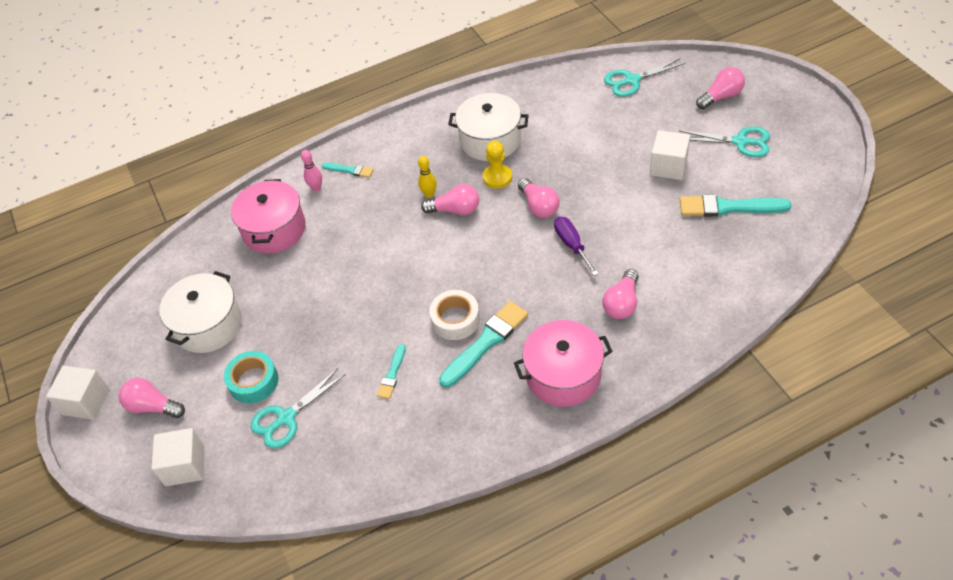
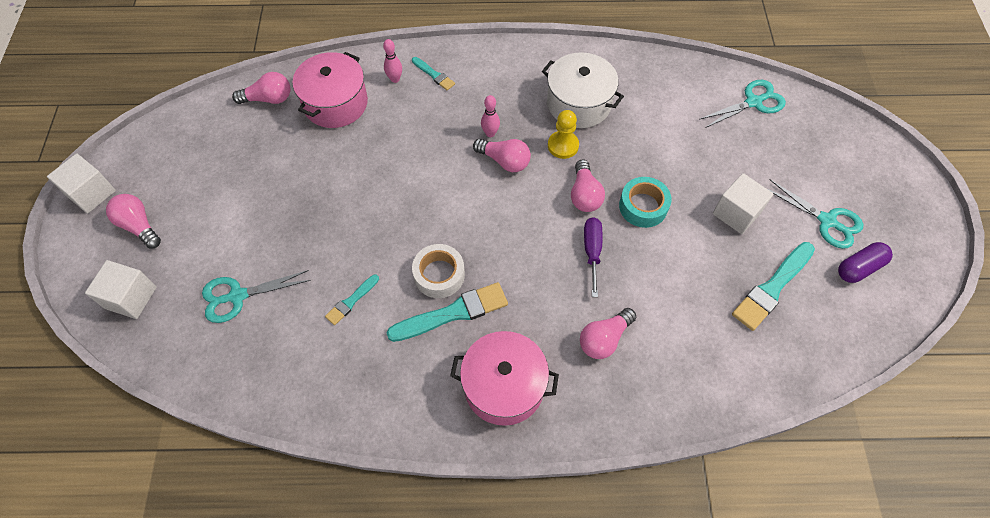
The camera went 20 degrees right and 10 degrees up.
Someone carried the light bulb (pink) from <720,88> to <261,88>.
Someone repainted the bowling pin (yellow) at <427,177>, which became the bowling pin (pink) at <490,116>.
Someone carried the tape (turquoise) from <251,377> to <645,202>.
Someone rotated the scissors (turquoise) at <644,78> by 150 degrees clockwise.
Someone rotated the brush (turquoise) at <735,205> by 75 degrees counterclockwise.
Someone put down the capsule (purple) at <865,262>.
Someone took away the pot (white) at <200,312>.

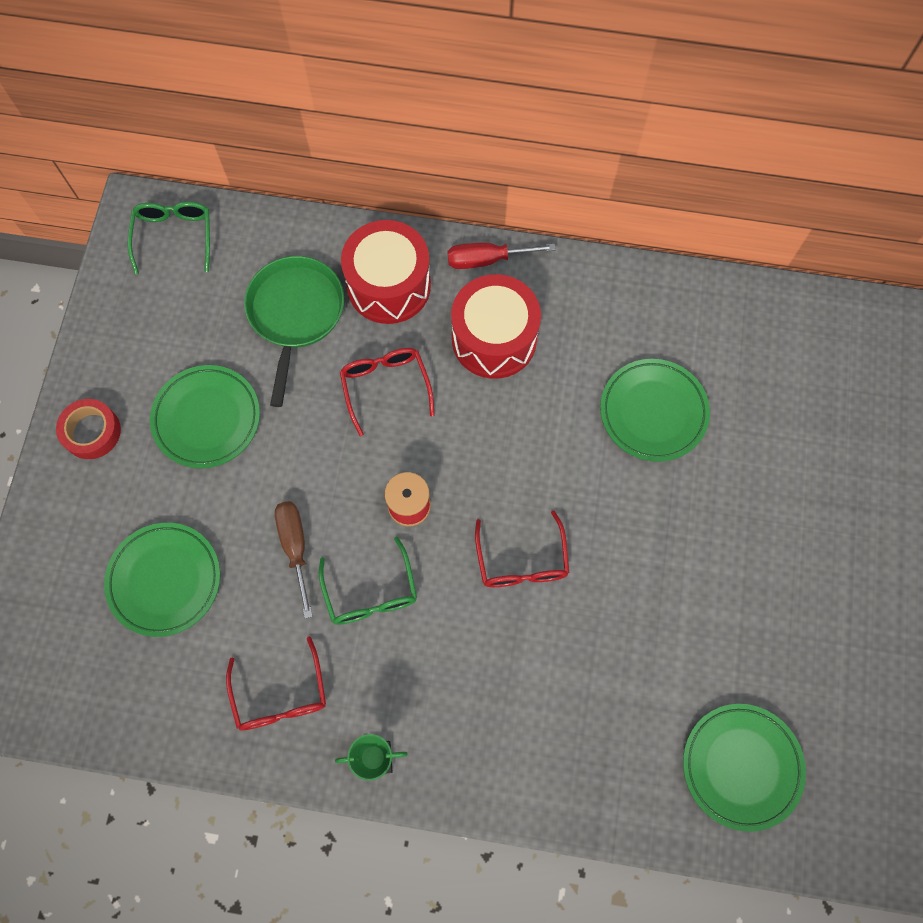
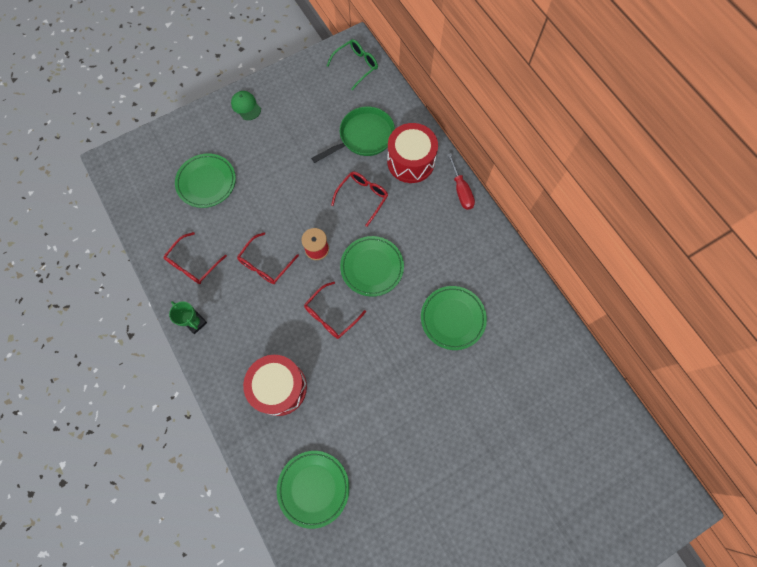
The camera went 50 degrees right and 0 degrees up.
Someone swapped the tape (red) at <88,429> for the cap (green) at <246,105>.
Someone repainted the glasses (green) at <368,581>, which became the glasses (red) at <268,258>.
Someone carried the drum (red) from <496,326> to <275,385>.
Someone carried the plate (green) from <205,416> to <372,266>.
Someone rotated the screwdriver (red) at <502,256> by 150 degrees counterclockwise.
Someone took away the screwdriver (brown) at <294,559>.

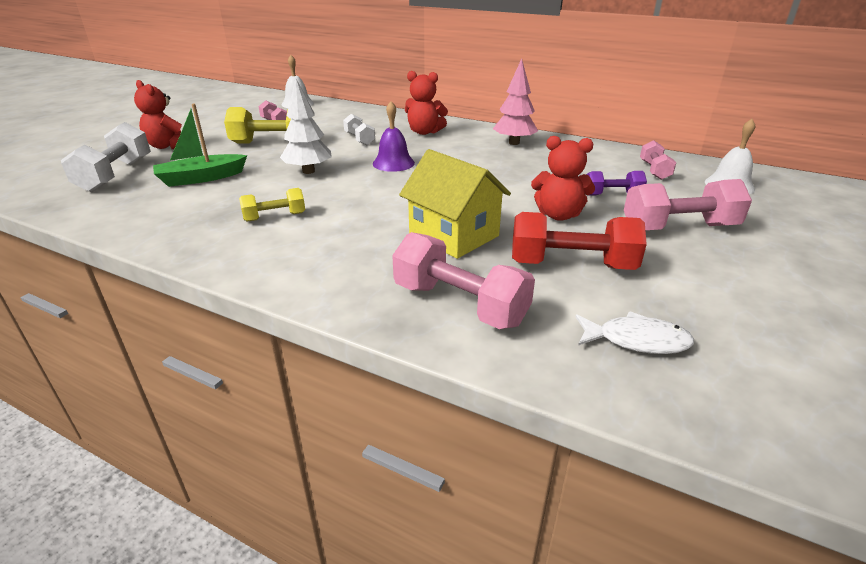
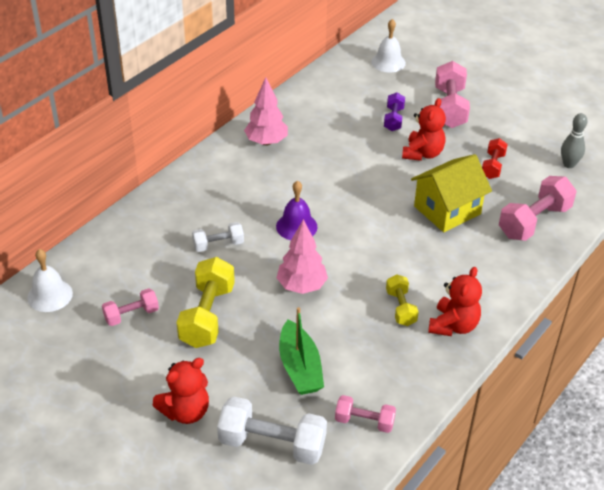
The camera went 80 degrees left and 10 degrees up.
Someone repainted the tree (white) at <306,126>, which became the tree (pink) at <302,256>.
Someone carried the dumbbell (pink) from <658,160> to <365,414>.
Someone carried the teddy bear (red) from <426,103> to <455,301>.
Someone scaled the dumbbell (red) at <579,241> by 0.57.
Someone swapped the fish (white) at <634,332> for the bowling pin (grey) at <574,140>.

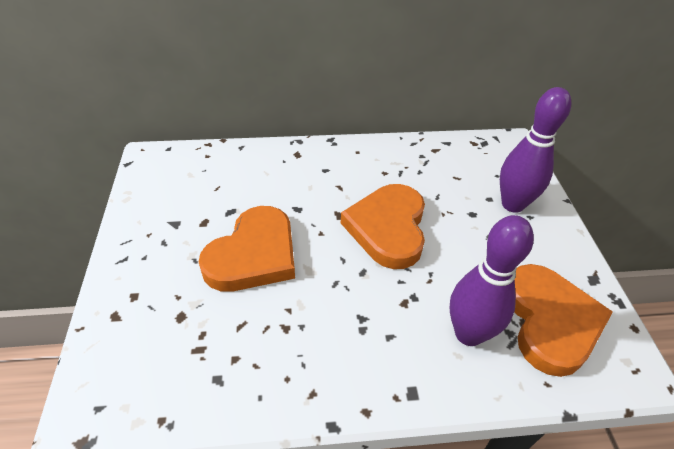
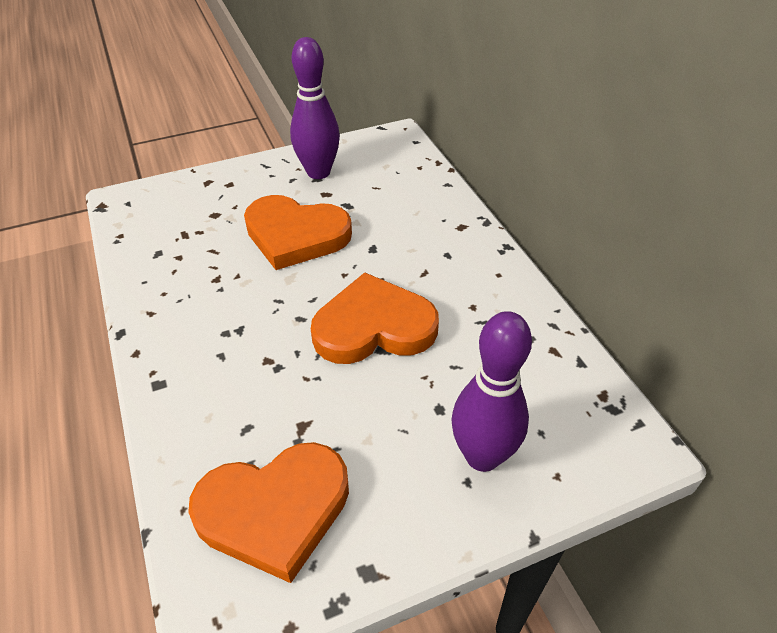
The camera went 75 degrees right and 0 degrees up.
Someone carried the bowling pin (purple) from <492,280> to <315,108>.

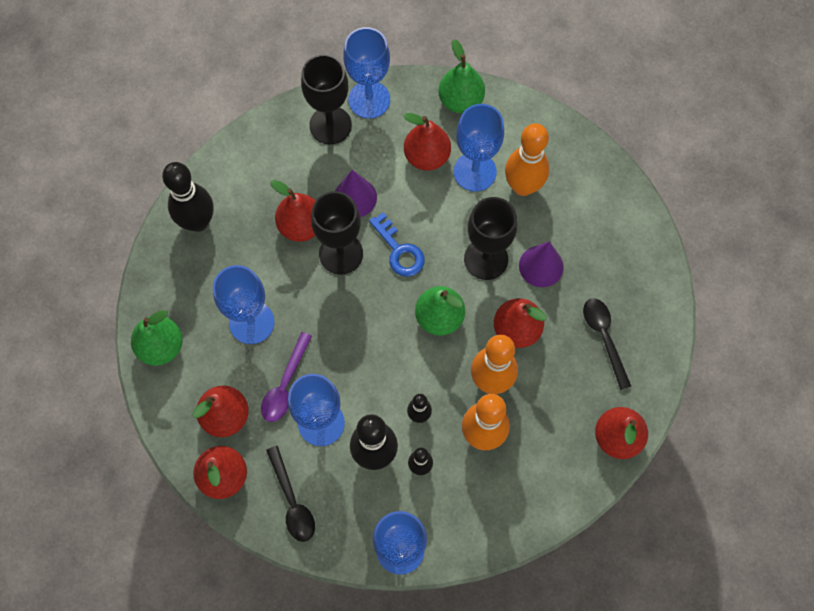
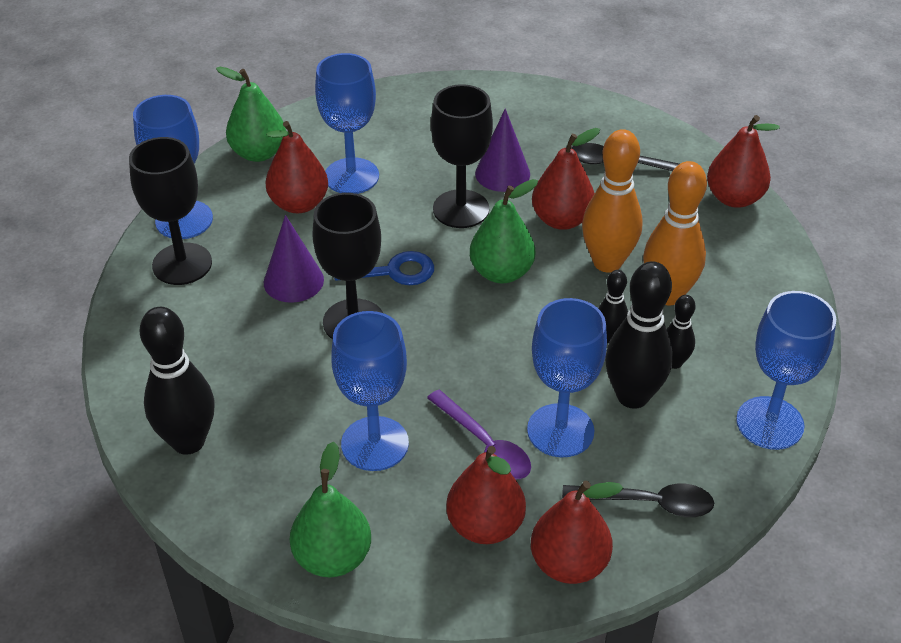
The camera went 60 degrees left and 25 degrees down.
Someone took away the pear (red) at <293,211>.
Someone took away the bowling pin (orange) at <527,159>.

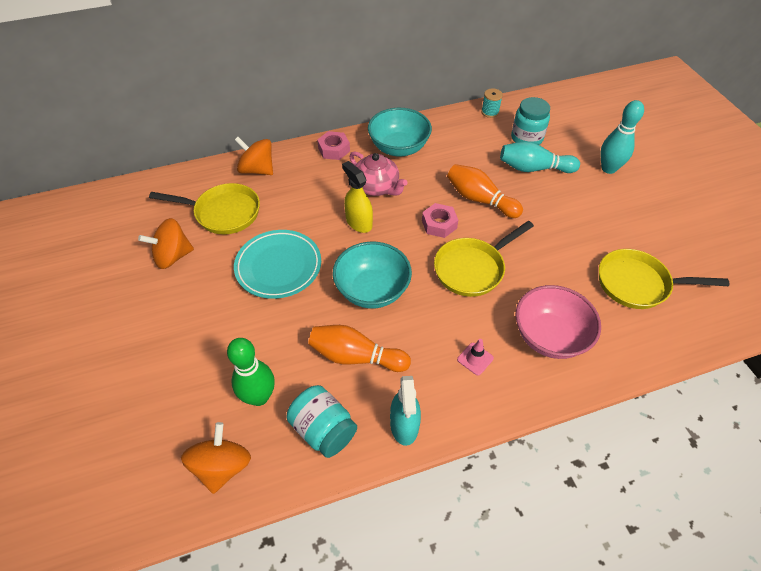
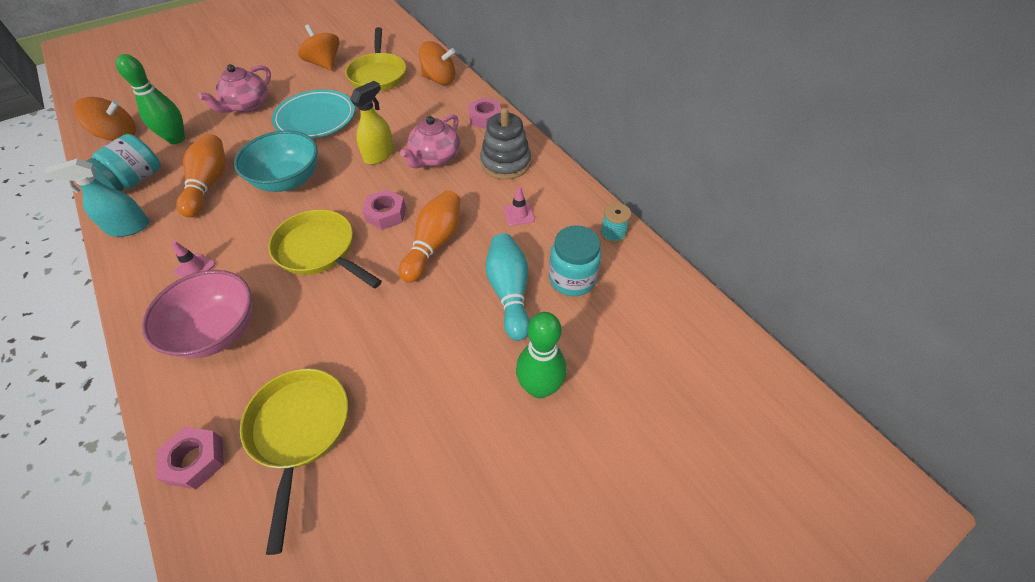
The camera went 75 degrees right and 0 degrees up.
Someone put down the nut (pink) at <190,458>.
Someone put down the teapot (pink) at <234,88>.
Someone rotated the spinning top (orange) at <254,156> by 90 degrees clockwise.
Someone swapped the bowl (turquoise) at <400,132> for the stacking toy (grey) at <505,144>.
Someone put down the traffic cone (pink) at <519,206>.
Someone repainted the bowling pin (turquoise) at <622,137>, which became the bowling pin (green) at <541,355>.

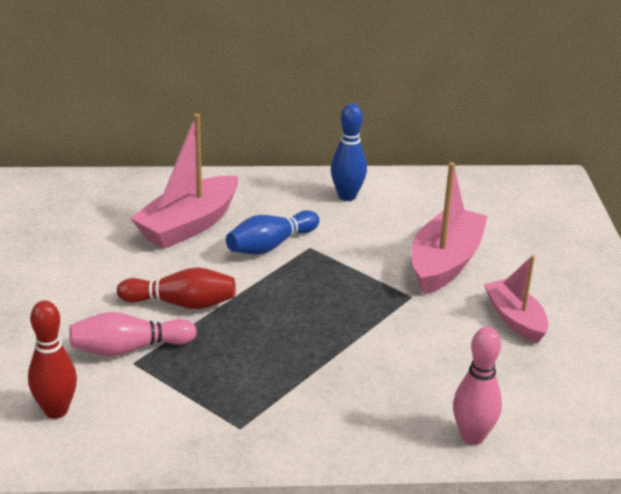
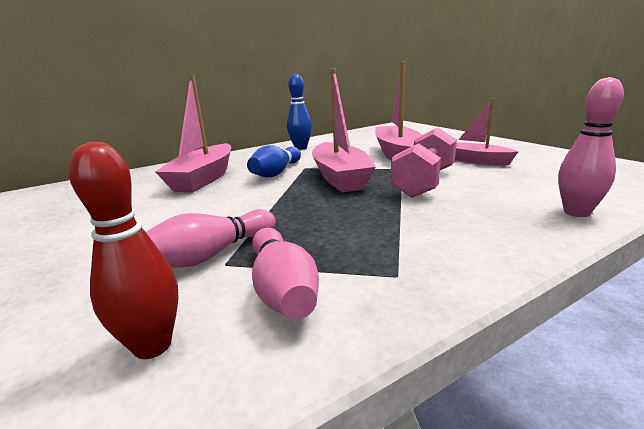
The camera went 25 degrees left and 10 degrees down.
Someone put down the bowling pin (pink) at <285,273>.
Someone put down the boat (pink) at <343,130>.
Someone put down the dumbbell (pink) at <424,162>.
Someone took away the bowling pin (red) at <176,288>.

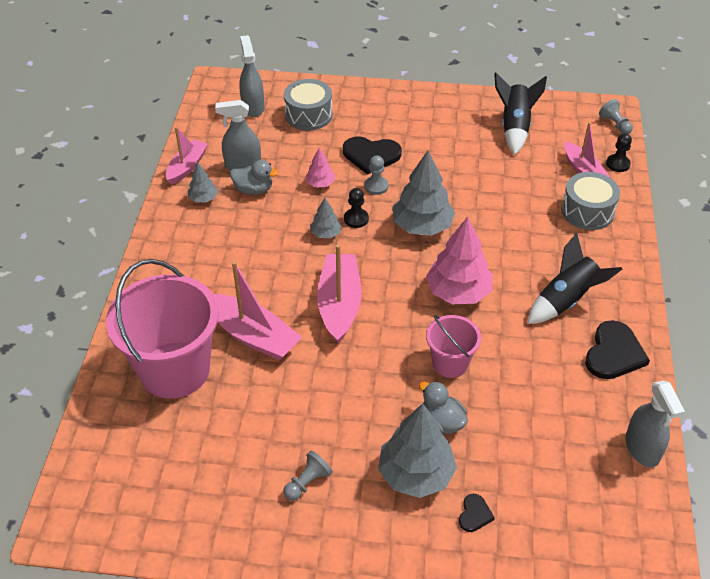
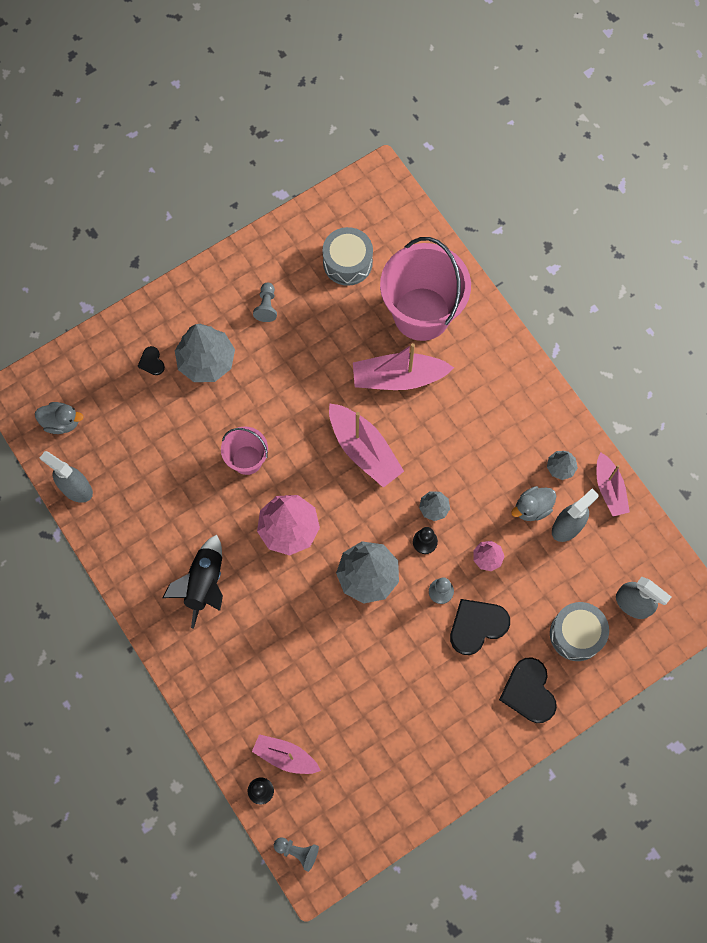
The camera went 140 degrees right and 25 degrees up.
Someone carried the duck (grey) from <443,407> to <59,418>.
Someone carried the drum (grey) from <590,201> to <347,256>.
Someone carried the heart (black) from <617,349> to <528,690>.
Someone took away the rocket (black) at <520,114>.

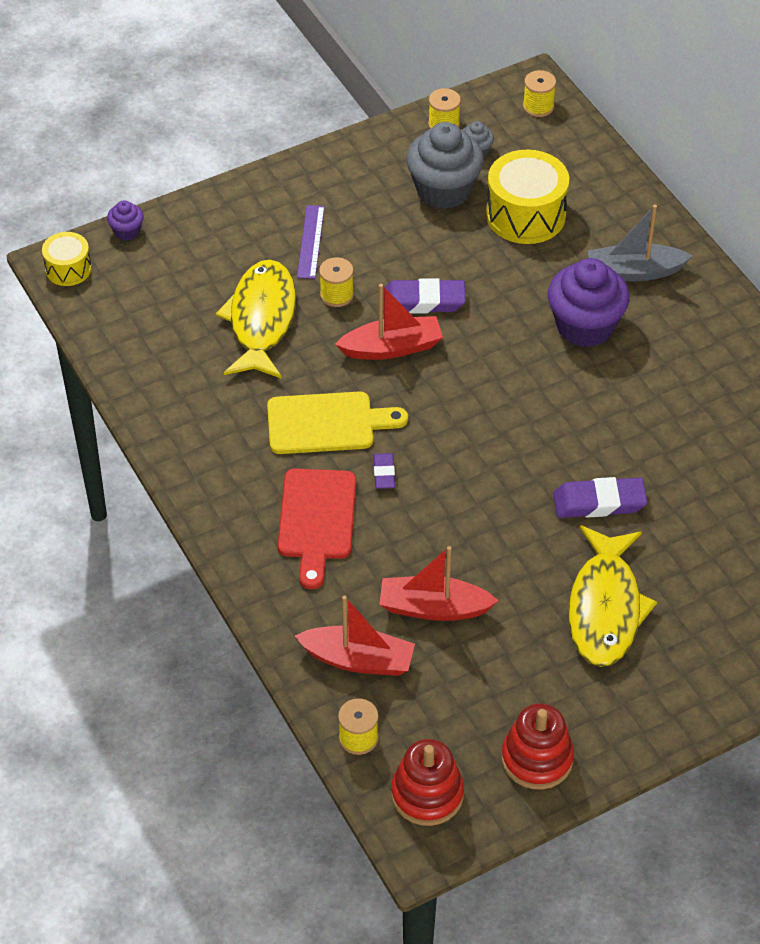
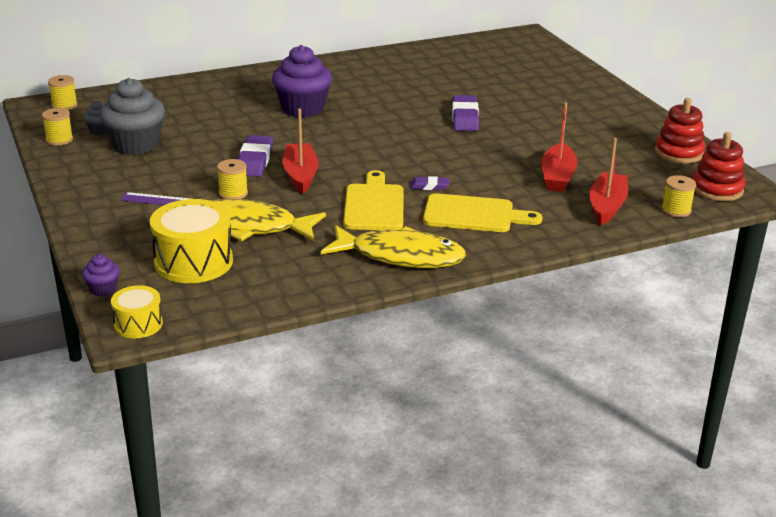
The camera went 85 degrees left and 20 degrees down.
Someone carried the drum (yellow) from <527,197> to <191,241>.
Someone carried the fish (yellow) from <612,596> to <394,246>.
Someone repainted the cutting board (red) at <317,529>, which became the cutting board (yellow) at <482,212>.
Someone took away the boat (grey) at <640,243>.

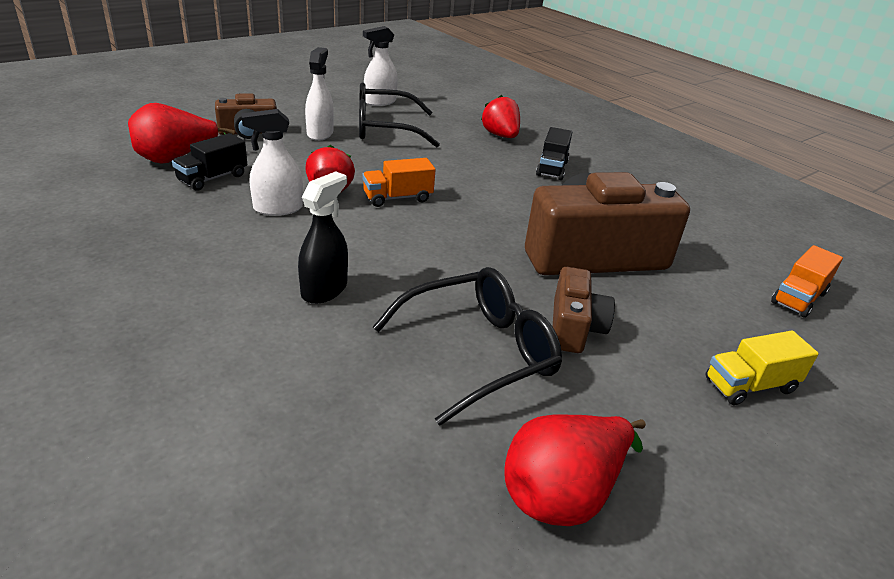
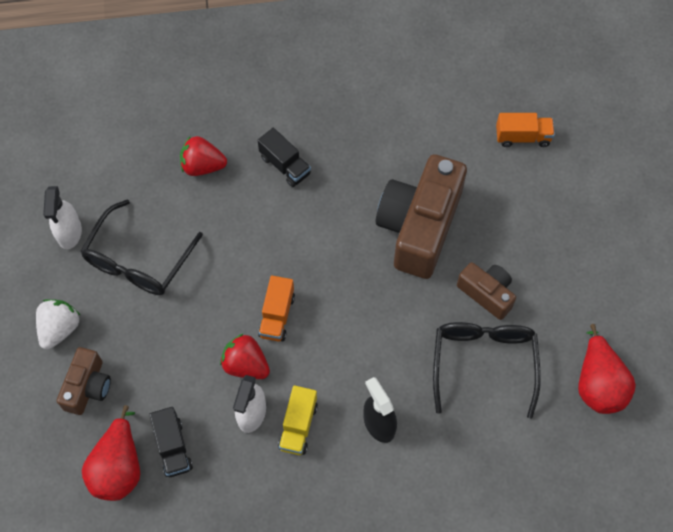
The camera went 55 degrees left and 30 degrees up.
Someone put down the strawberry (white) at <58,324>.
Someone carried the truck (yellow) from <762,368> to <298,420>.
Someone rotated the truck (orange) at <807,281> by 75 degrees counterclockwise.
Someone took away the spray bottle (white) at <319,94>.

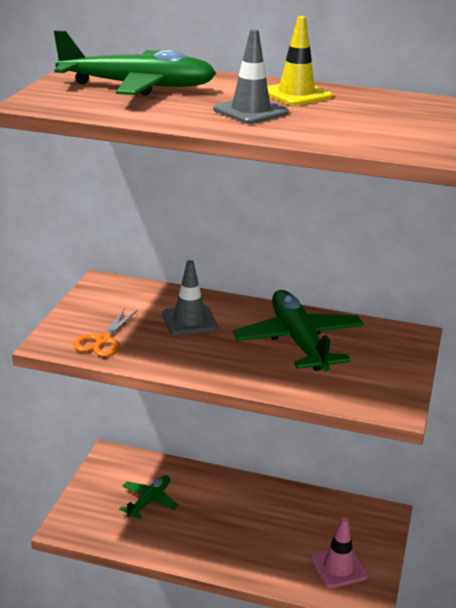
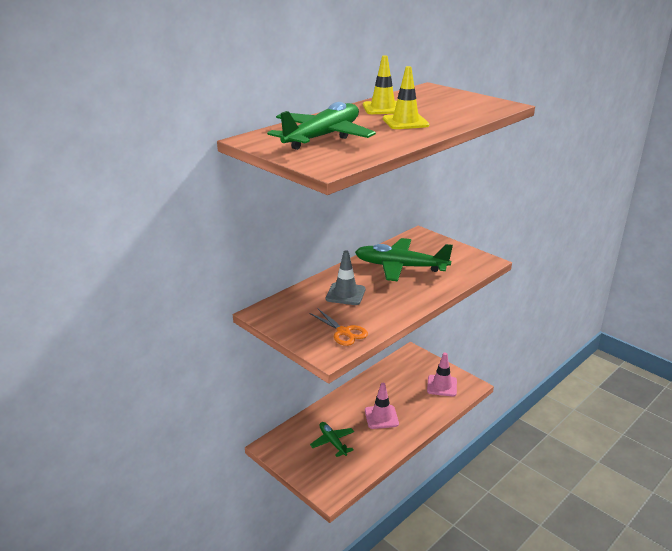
The camera went 60 degrees left and 0 degrees up.
Someone put down the traffic cone (pink) at <382,406>.
Someone repainted the traffic cone (grey) at <251,76>, which became the traffic cone (yellow) at <406,97>.

